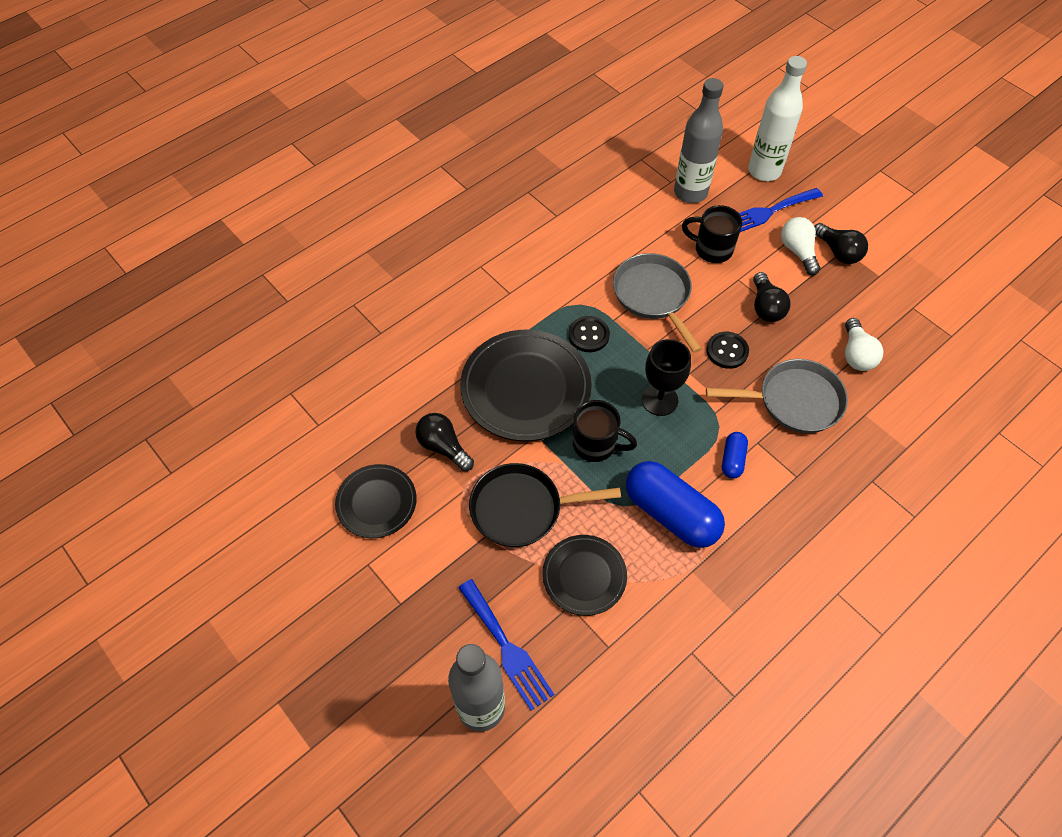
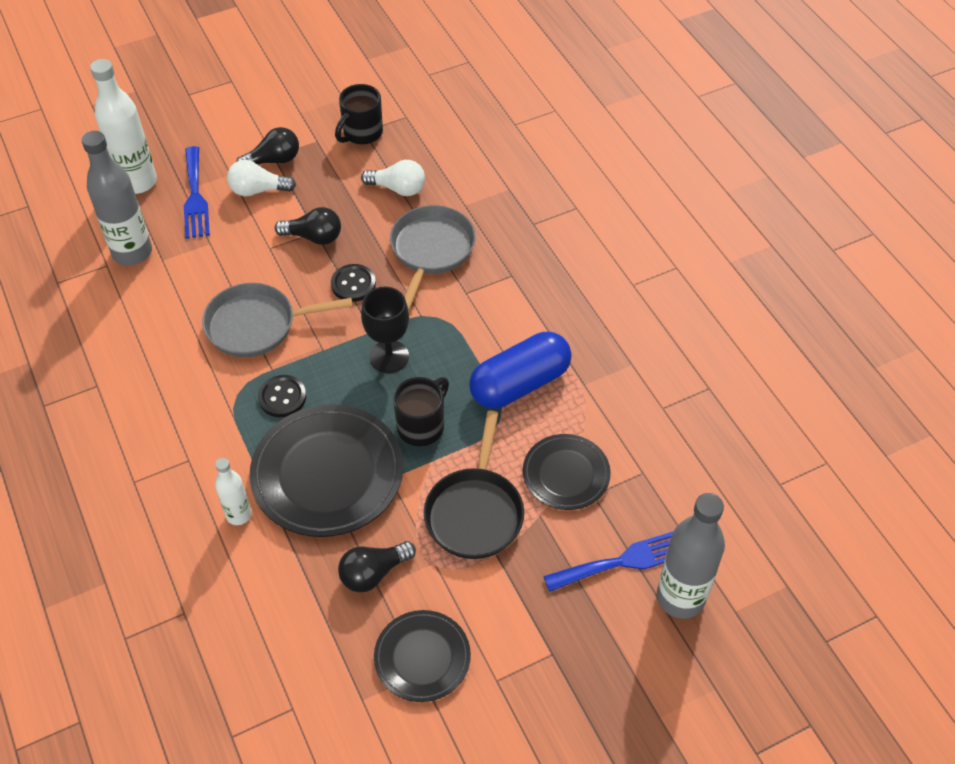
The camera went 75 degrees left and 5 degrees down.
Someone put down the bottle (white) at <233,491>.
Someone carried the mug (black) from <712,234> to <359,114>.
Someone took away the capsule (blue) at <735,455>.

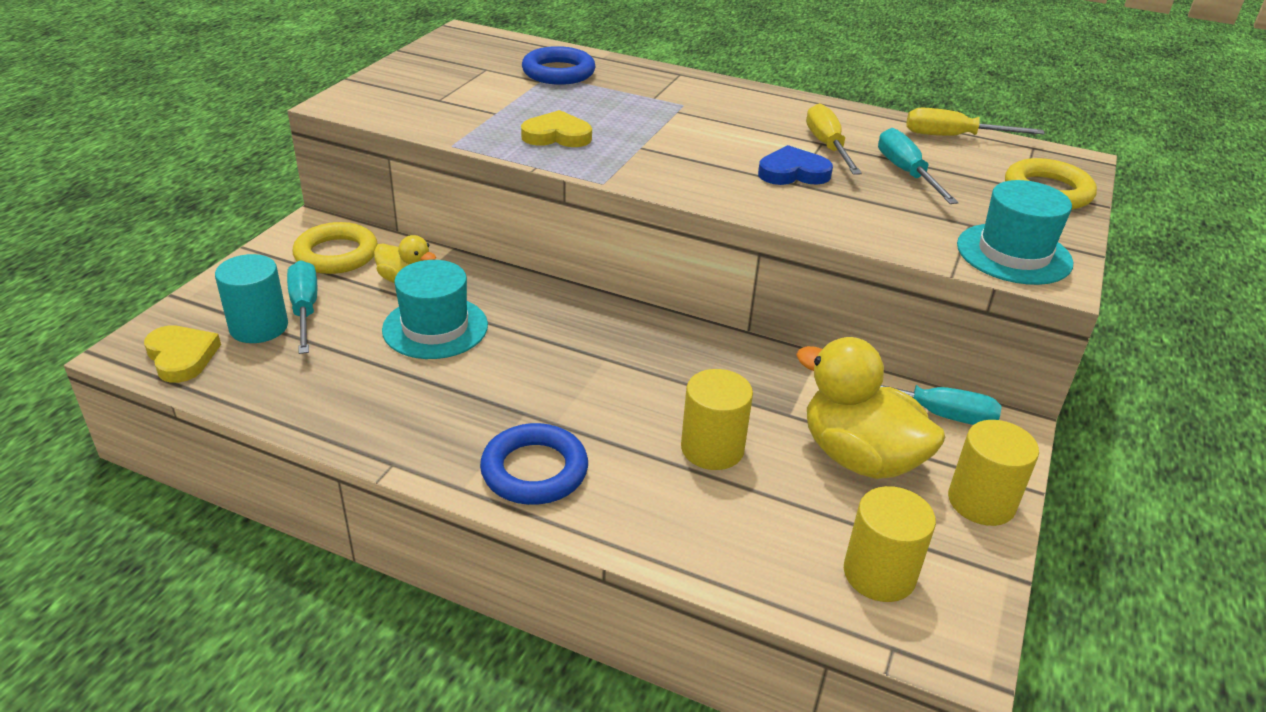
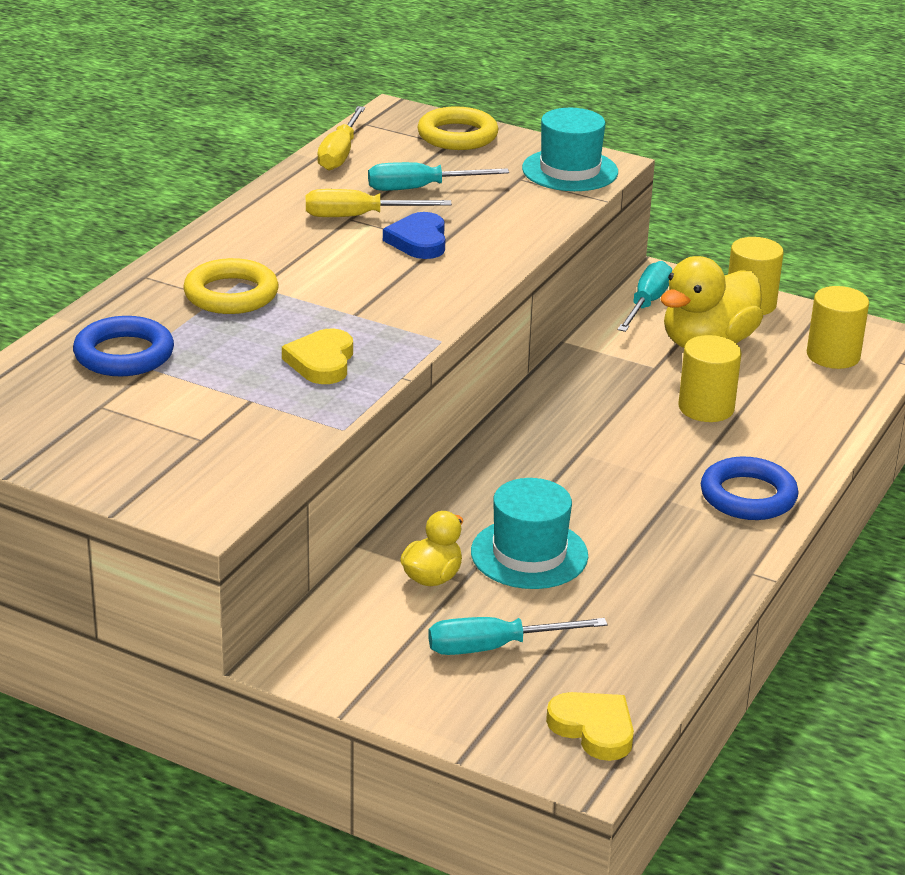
The camera went 85 degrees left and 5 degrees down.
Someone carried the ring (yellow) from <335,248> to <231,286>.
Someone rotated the heart (yellow) at <182,354> by 75 degrees clockwise.
Someone took away the cylinder (turquoise) at <251,298>.

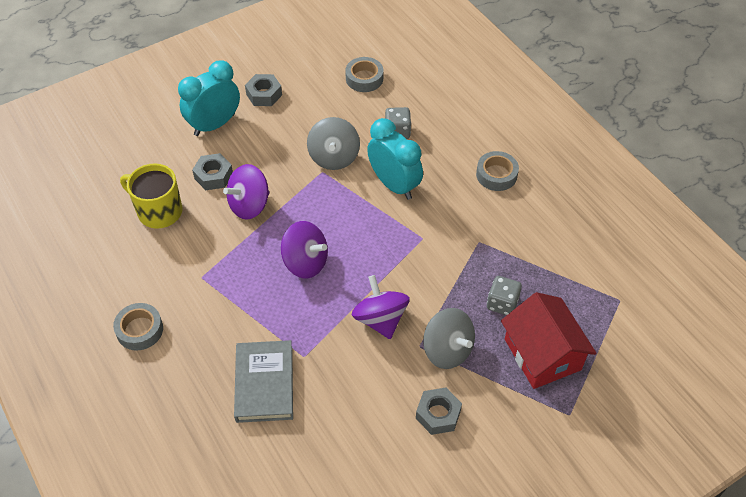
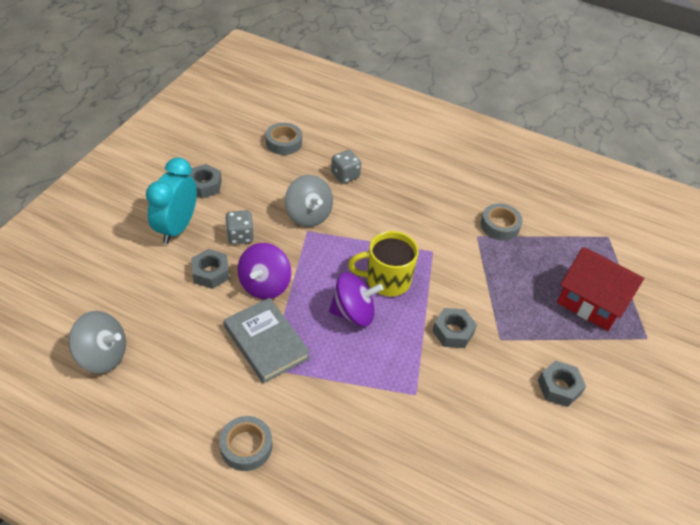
The camera went 35 degrees left and 5 degrees down.
Someone carried the spinning top (grey) from <449,338> to <97,342>.
Someone carried the book (grey) from <263,381> to <267,340>.
Someone carried the dice (grey) from <504,295> to <239,227>.
Someone carried the mug (yellow) from <151,196> to <383,264>.
Someone swapped the spinning top (purple) at <381,307> for the nut (grey) at <454,328>.
Someone carried the tape (grey) from <497,171> to <502,222>.
Someone took away the clock (turquoise) at <395,159>.

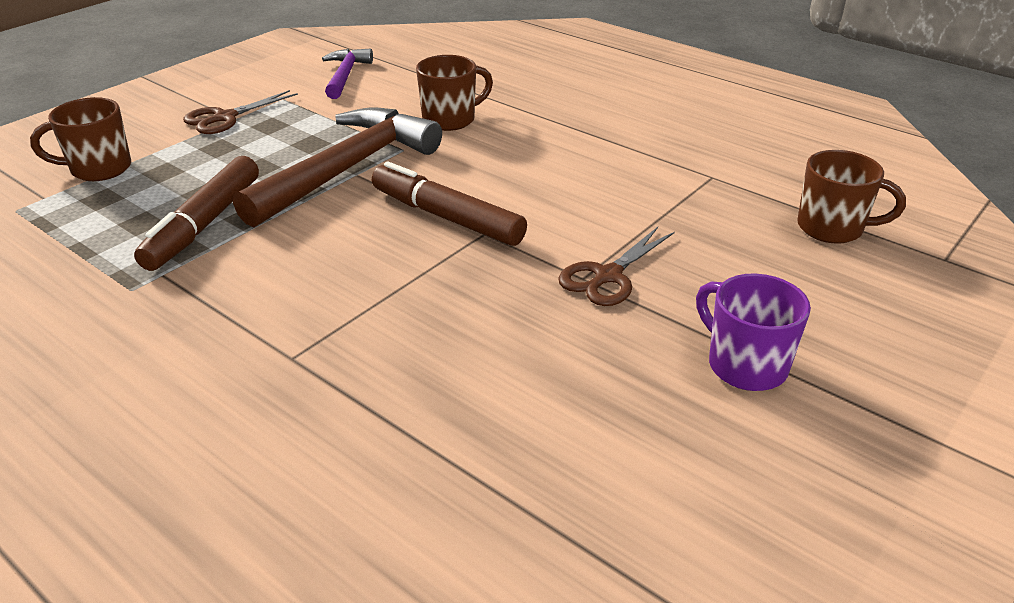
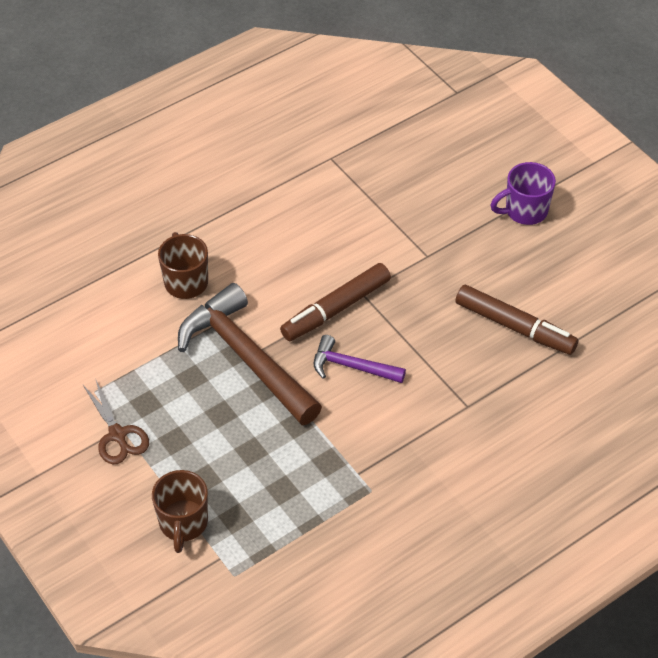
The camera went 75 degrees left and 15 degrees up.
Someone carried the hammer (purple) from <347,73> to <360,359>.
Someone carried the marker (brown) from <196,213> to <516,320>.
Someone took away the scissors (brown) at <616,266>.
Someone took away the mug (brown) at <851,197>.

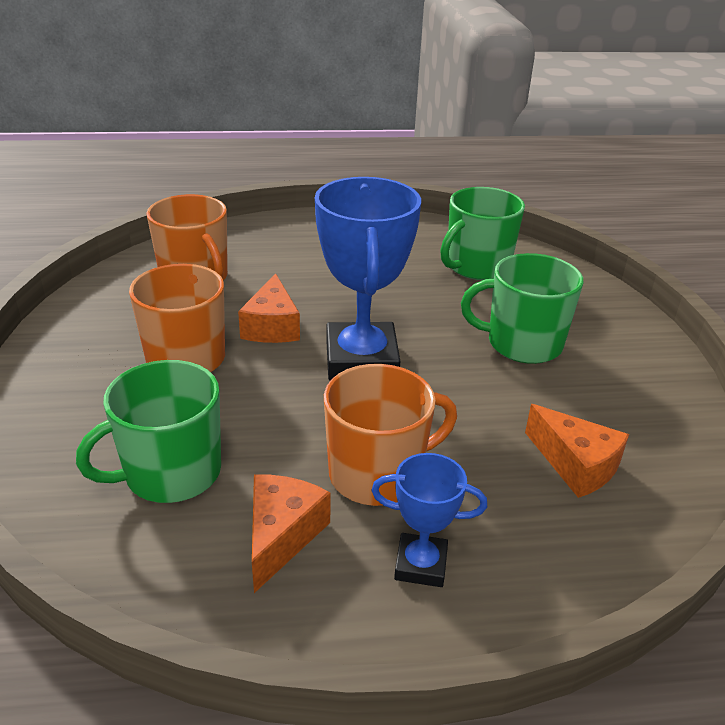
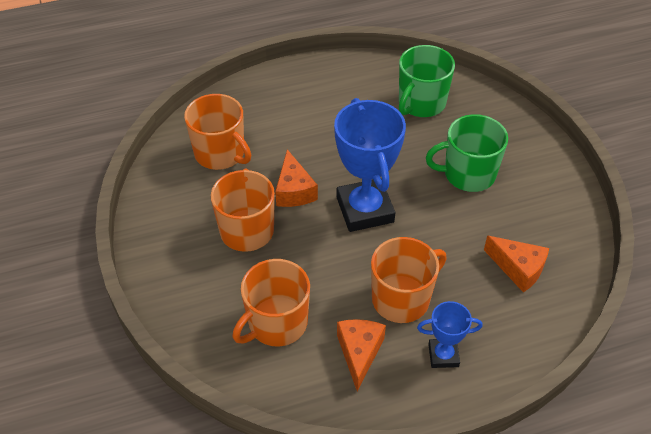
The camera went 10 degrees left and 15 degrees up.
Someone repainted the mug (green) at <148,431>, which became the mug (orange) at <271,302>.

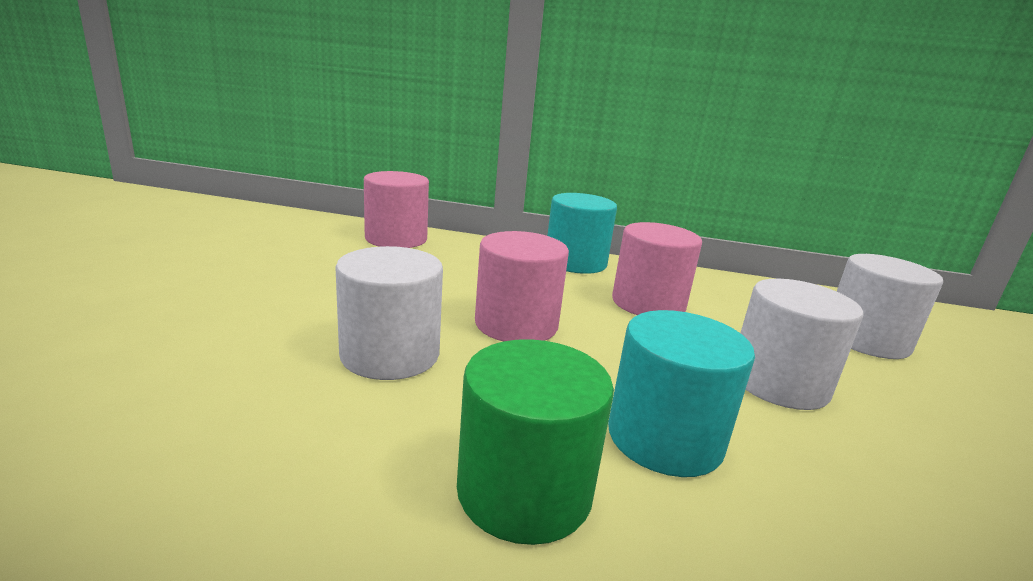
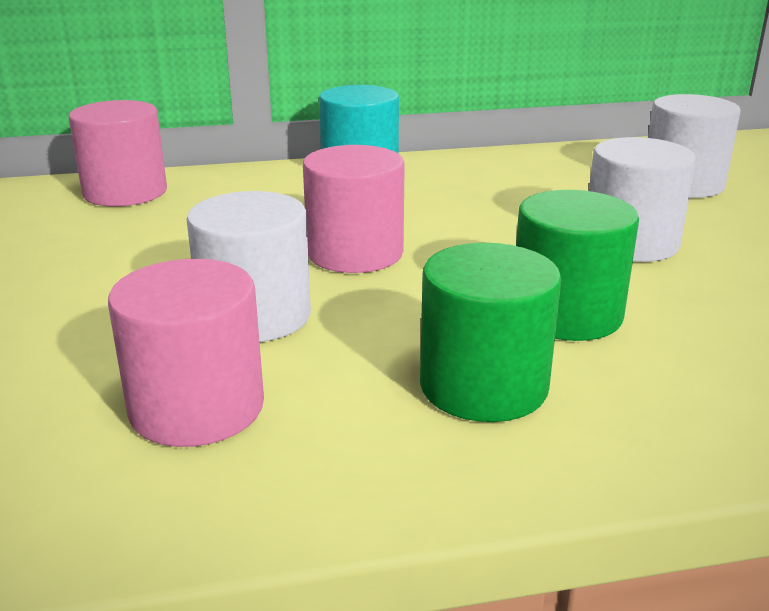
The camera went 20 degrees left and 5 degrees up.
Someone carried the cylinder (pink) from <657,268> to <186,353>.
Someone repainted the cylinder (turquoise) at <681,393>, which became the cylinder (green) at <577,265>.

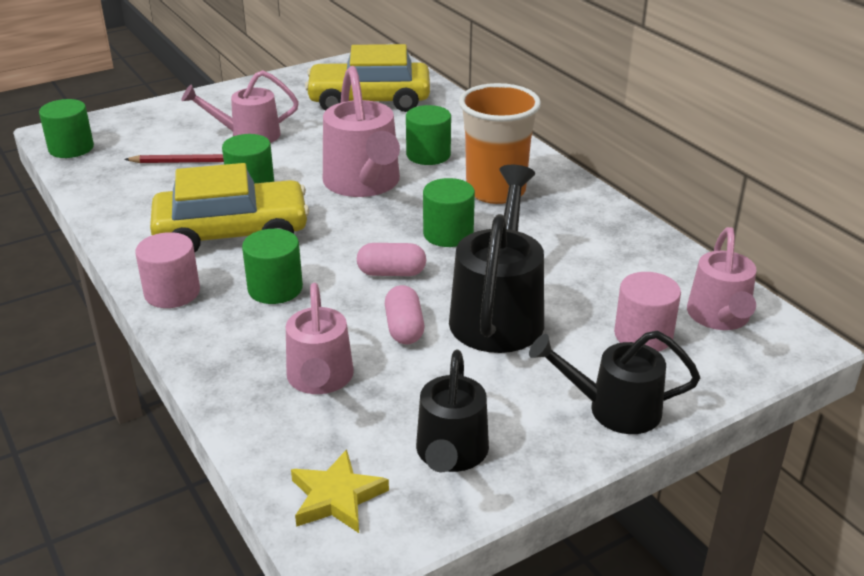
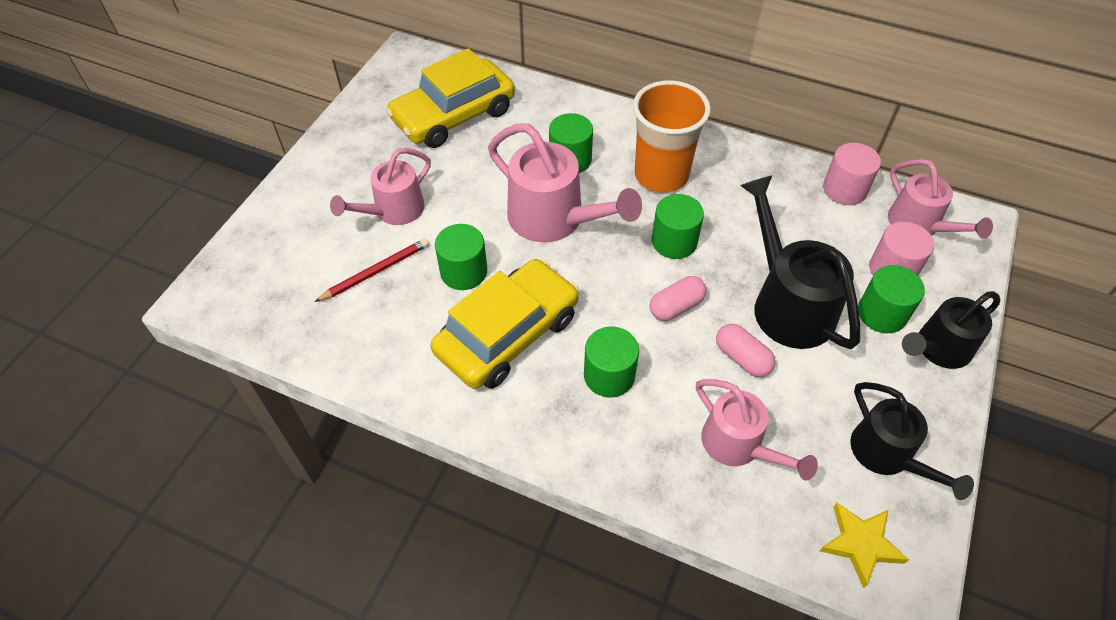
The camera went 35 degrees left and 20 degrees up.
Someone carried the cylinder (pink) from <167,270> to <852,174>.
Someone carried the cylinder (green) from <66,128> to <891,299>.

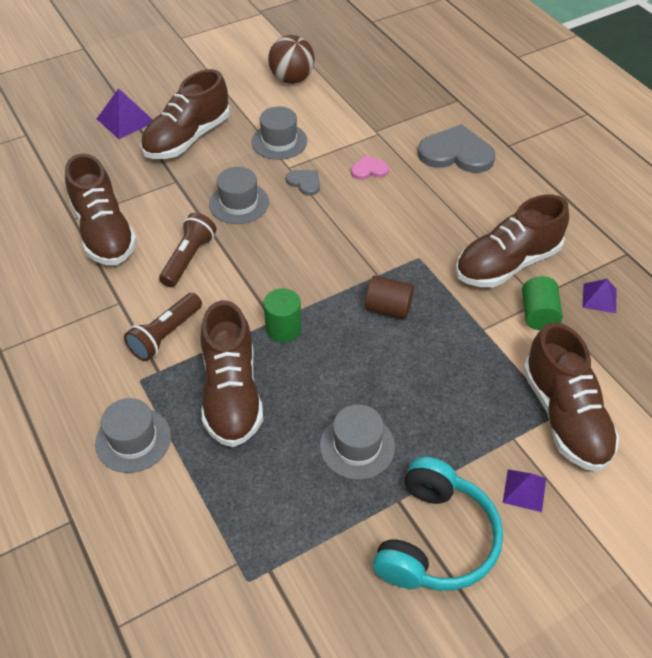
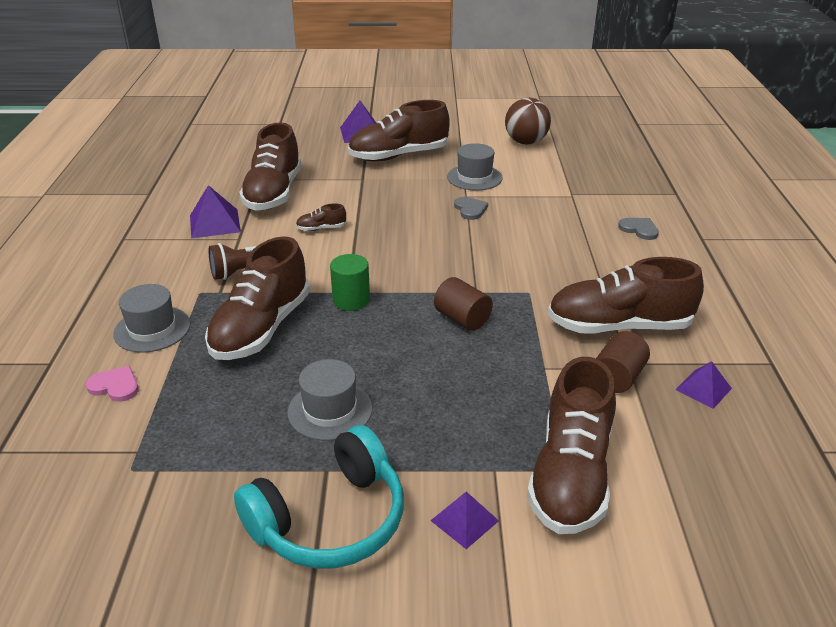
The camera went 30 degrees right and 15 degrees down.
Someone carried the heart (pink) from <370,167> to <112,384>.
Someone put down the pyramid (purple) at <215,211>.
Someone swapped the flashlight (brown) at <188,250> for the shoe (brown) at <321,217>.
Someone repainted the cylinder (green) at <542,303>, which became the cylinder (brown) at <623,362>.
Someone scaled the heart (grey) at <457,148> by 0.50.
Someone took away the hat (grey) at <239,195>.

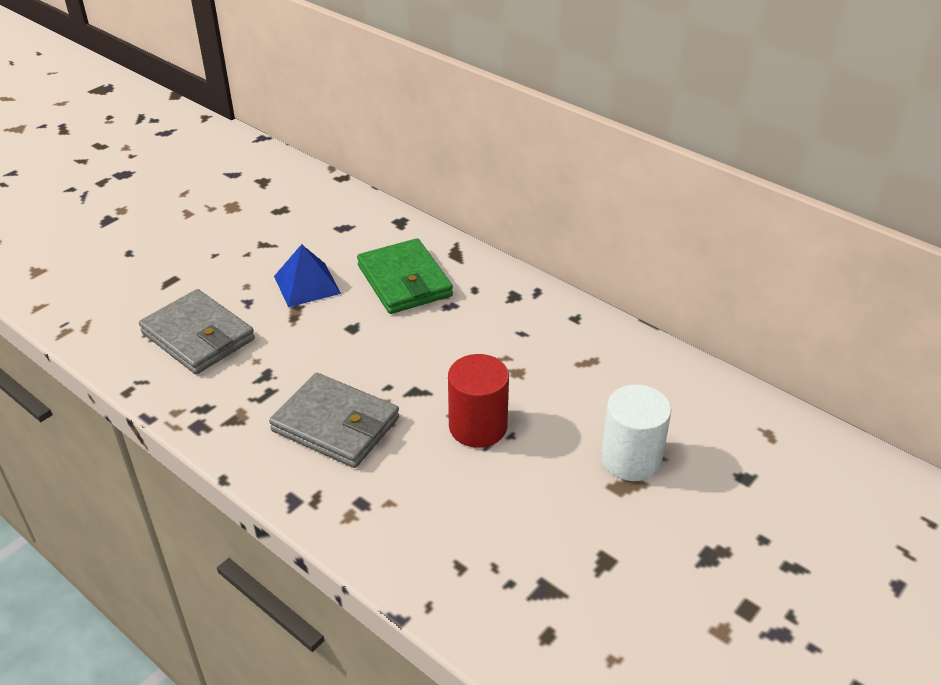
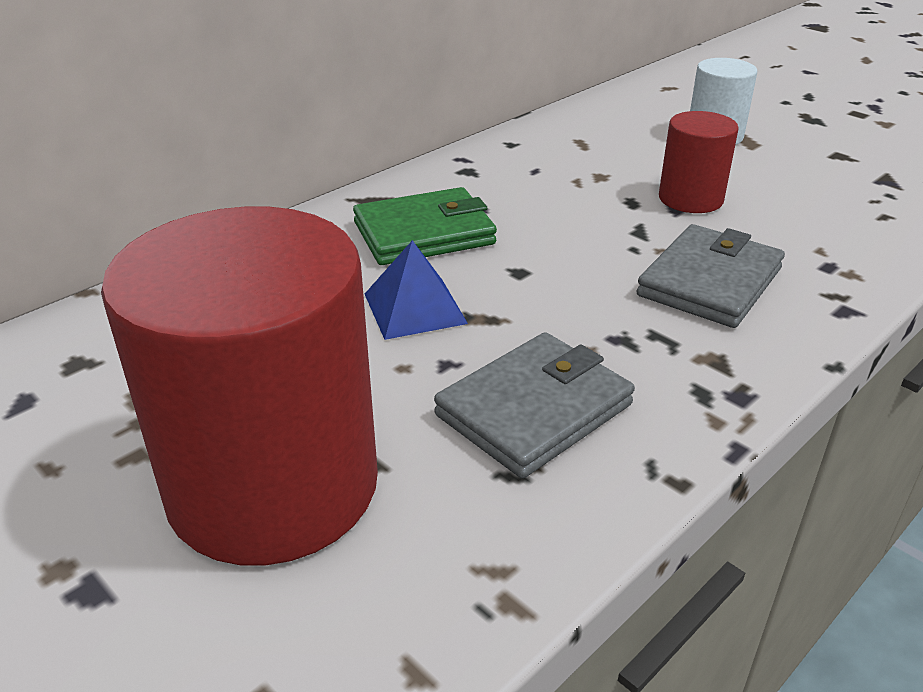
The camera went 85 degrees left and 5 degrees down.
Someone put down the cylinder (red) at <239,386>.

